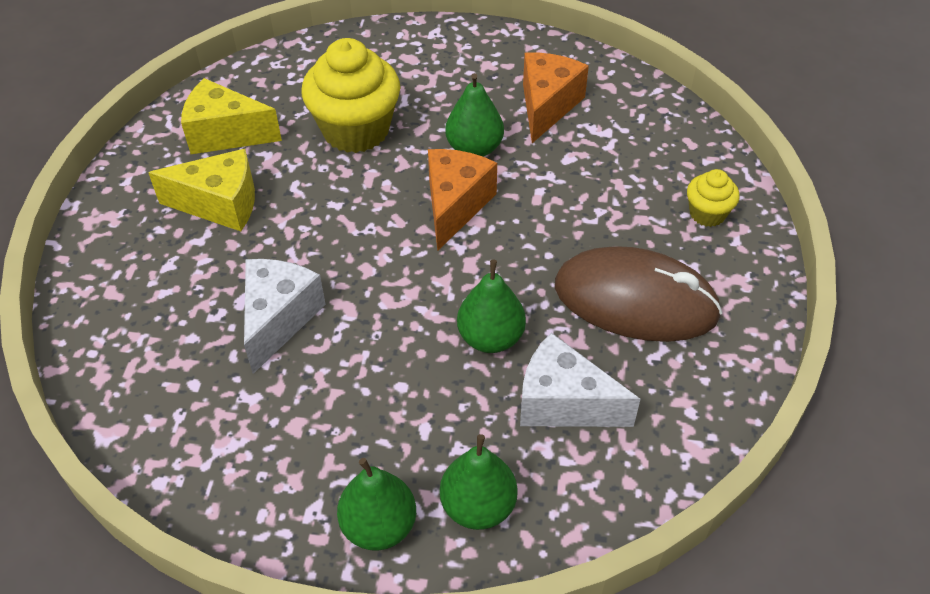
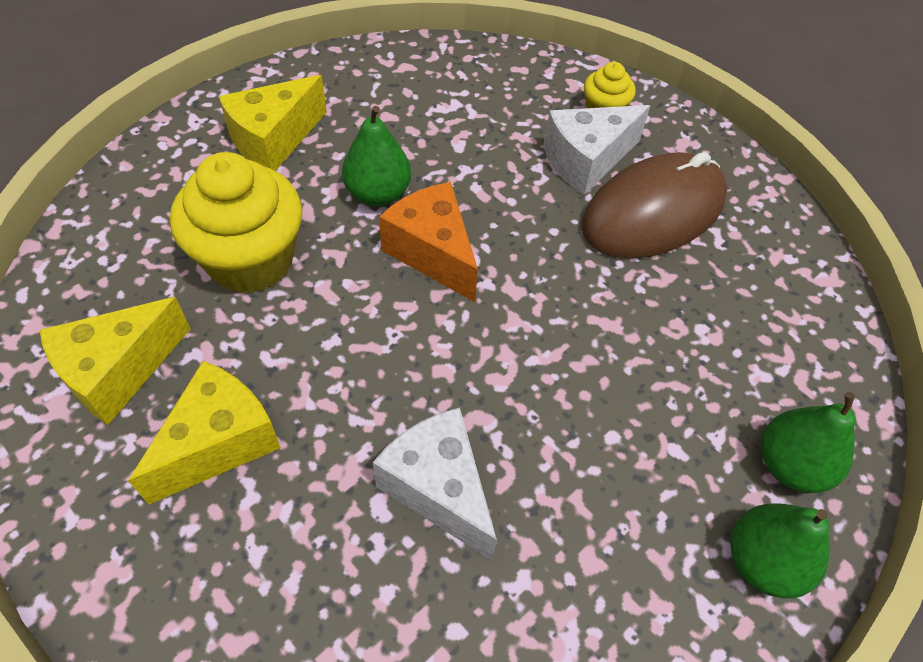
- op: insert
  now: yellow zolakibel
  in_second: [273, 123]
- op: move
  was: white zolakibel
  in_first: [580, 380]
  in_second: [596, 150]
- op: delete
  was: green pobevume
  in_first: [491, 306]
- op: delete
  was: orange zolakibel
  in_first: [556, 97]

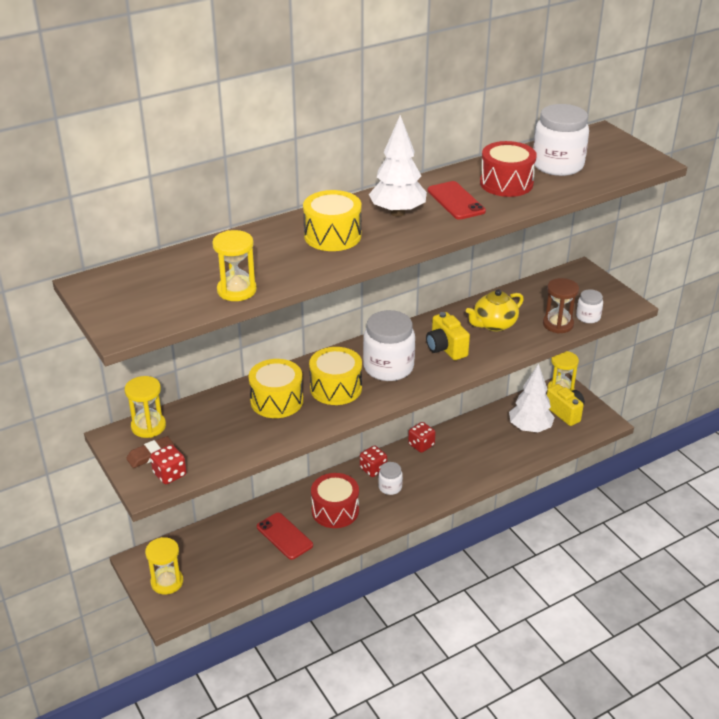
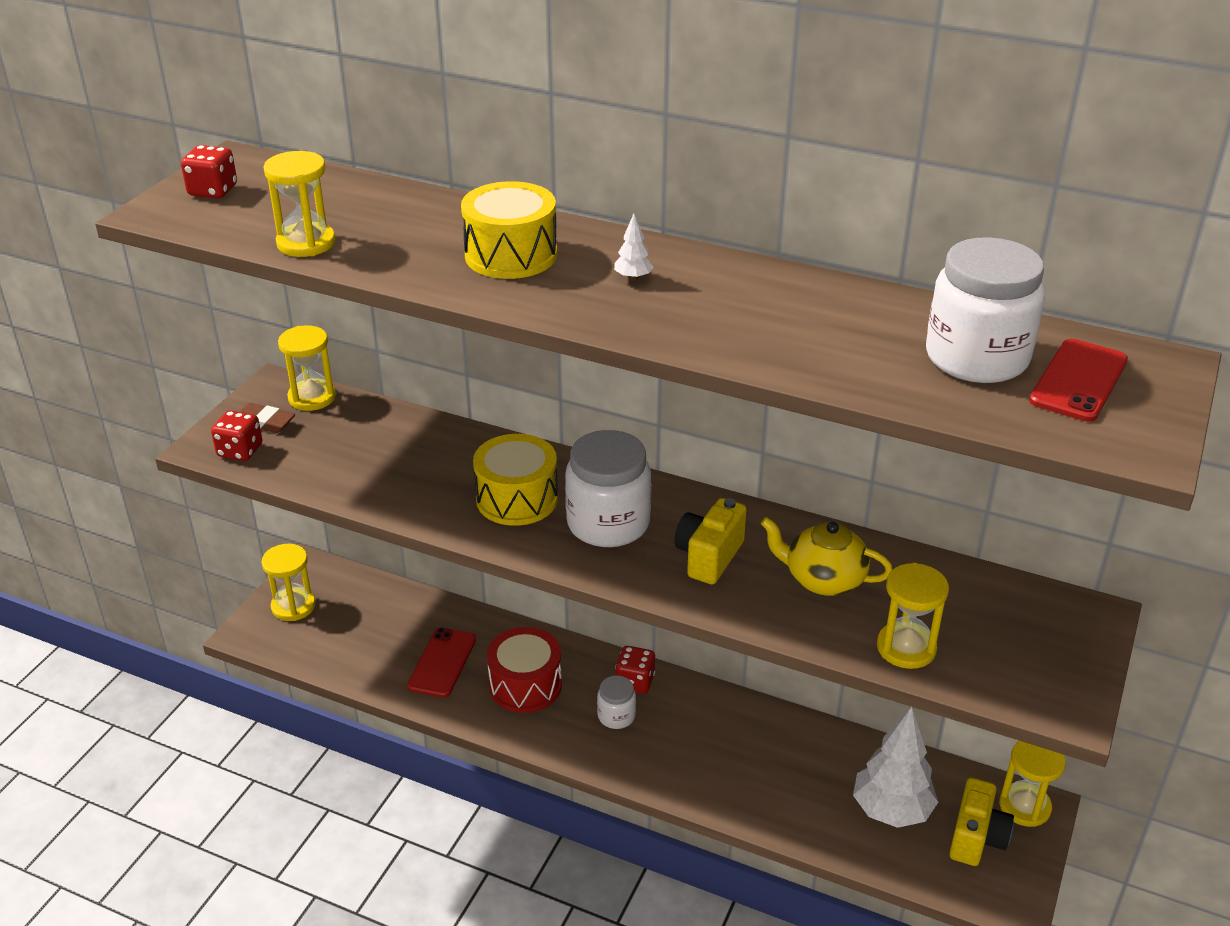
- op: move
  was: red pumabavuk
  in_first: [422, 437]
  in_second: [209, 171]
- op: resize
  was: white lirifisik
  in_first: [398, 166]
  in_second: [634, 247]
  ratio: 0.4
- op: recolor
  was: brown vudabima
  now: yellow vudabima
  in_first: [561, 305]
  in_second: [913, 616]
- op: move
  was: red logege
  in_first: [457, 200]
  in_second: [1078, 380]
- op: delete
  was: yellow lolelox
  in_first: [276, 388]
- op: delete
  was: red lolelox
  in_first: [508, 169]
- op: delete
  was: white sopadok
  in_first: [589, 306]

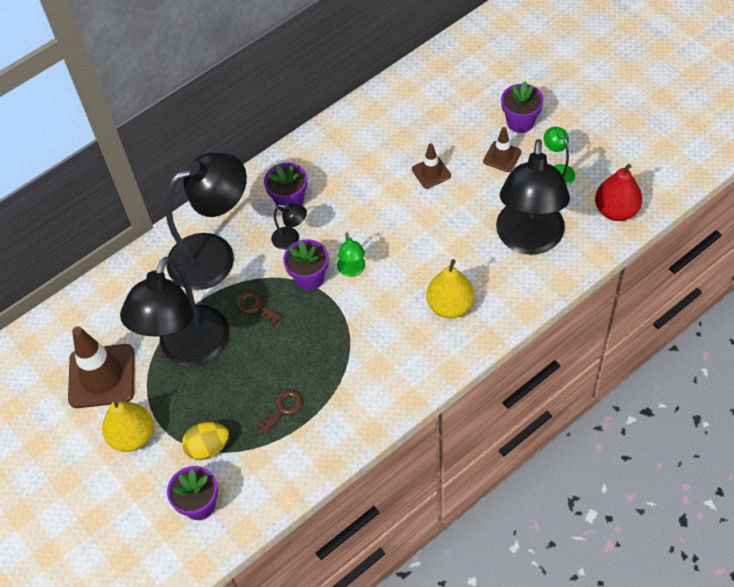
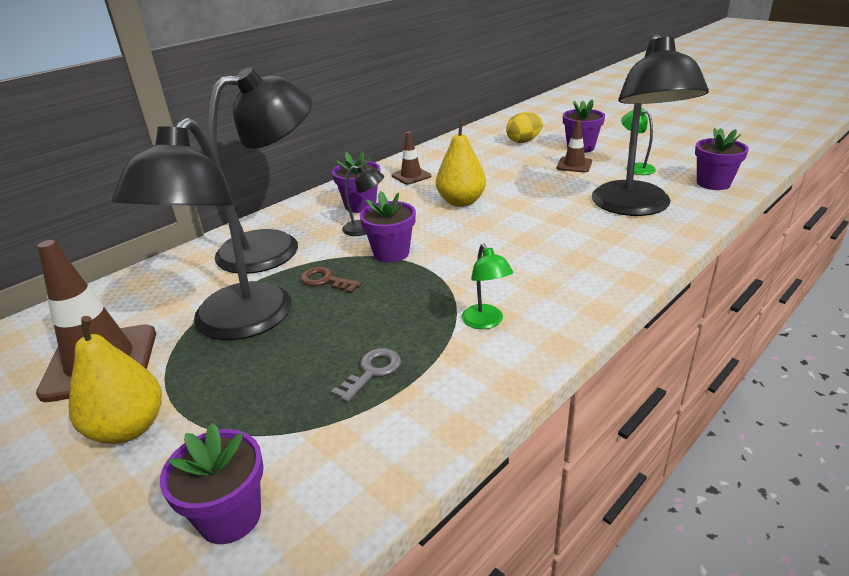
- op: recolor
  was: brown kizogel
  now: grey kizogel
  in_first: [279, 412]
  in_second: [366, 375]
- op: move
  was: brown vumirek
  in_first: [431, 166]
  in_second: [411, 158]
- op: move
  was: yellow pobevume
  in_first: [450, 289]
  in_second: [461, 163]
- op: move
  was: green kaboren
  in_first: [351, 255]
  in_second: [487, 286]
- op: move
  was: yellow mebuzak
  in_first: [205, 441]
  in_second: [524, 127]
- op: replace
  was: red pobevume
  now: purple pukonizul
  in_first: [618, 192]
  in_second: [722, 159]

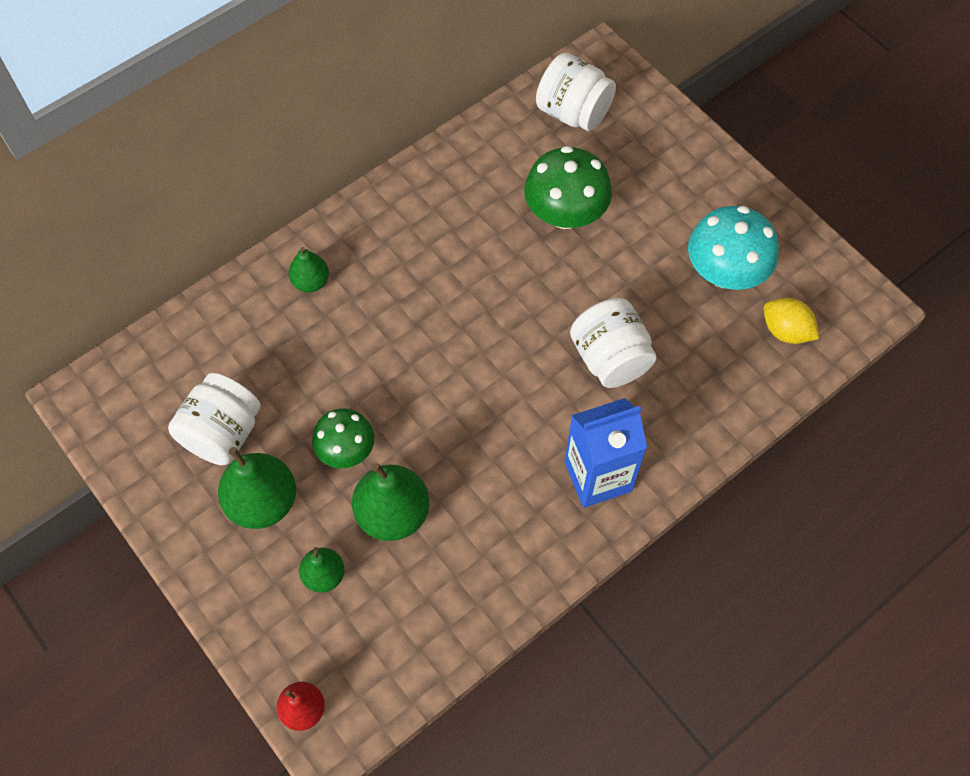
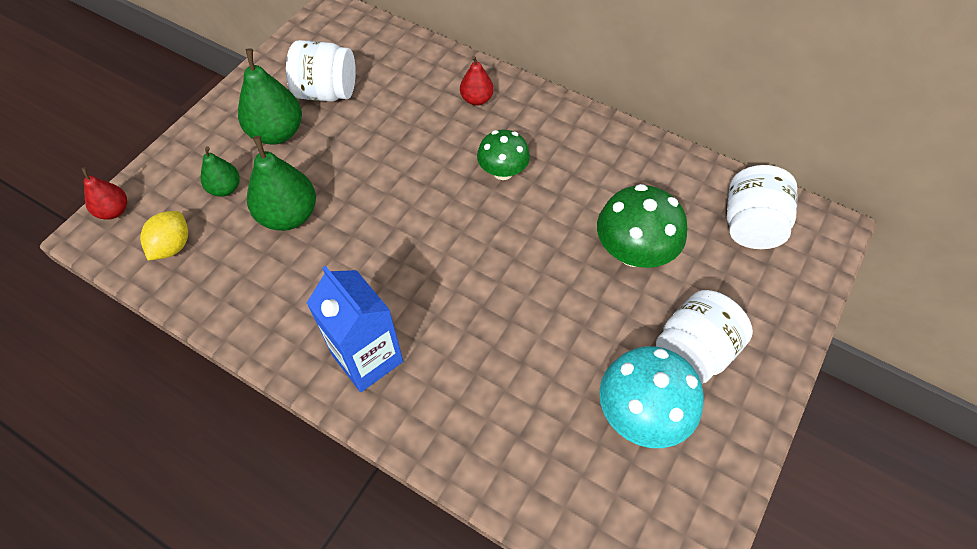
- op: move
  was: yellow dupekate
  in_first: [791, 321]
  in_second: [164, 236]
- op: recolor
  was: green pobevume
  now: red pobevume
  in_first: [309, 269]
  in_second: [477, 81]
- op: move
  was: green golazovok
  in_first: [343, 438]
  in_second: [503, 155]
- op: move
  was: white sopadok
  in_first: [613, 343]
  in_second: [704, 337]

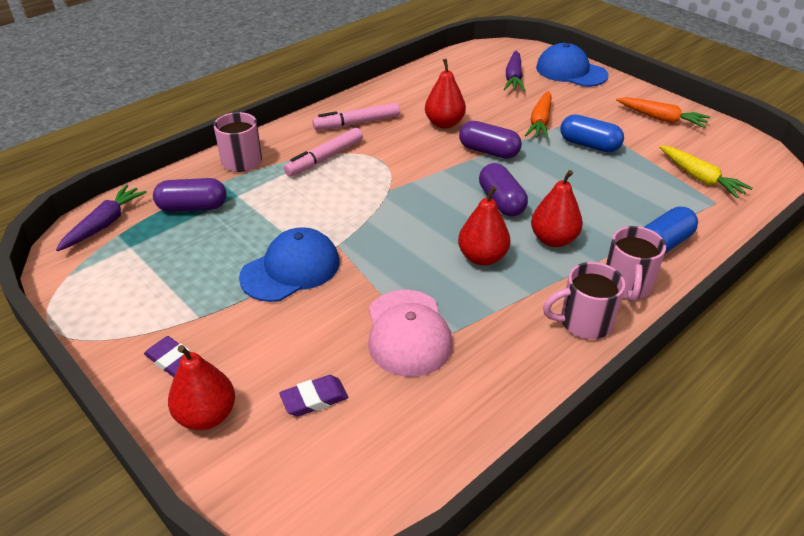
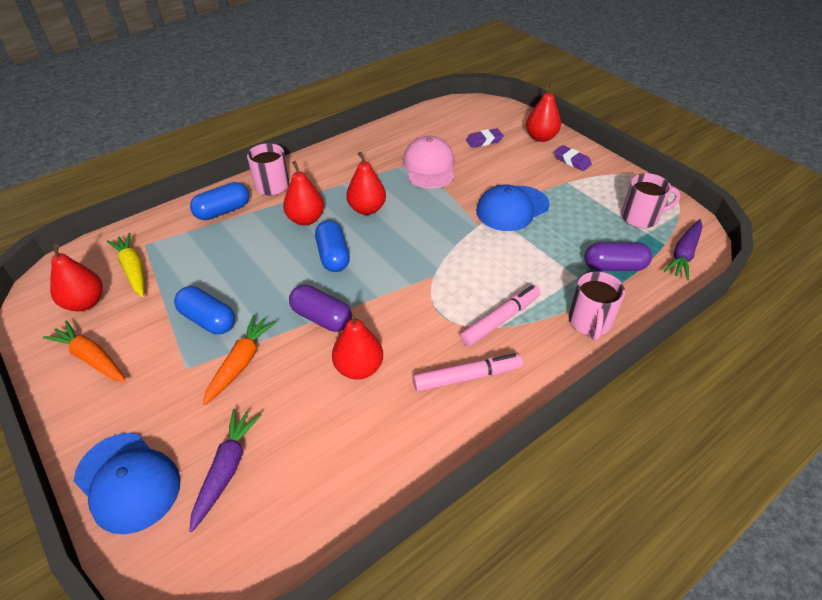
- op: insert
  now: red pobevume
  in_second: [76, 277]
- op: recolor
  was: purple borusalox
  now: blue borusalox
  in_first: [503, 190]
  in_second: [332, 246]
- op: move
  was: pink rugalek
  in_first: [584, 300]
  in_second: [651, 200]

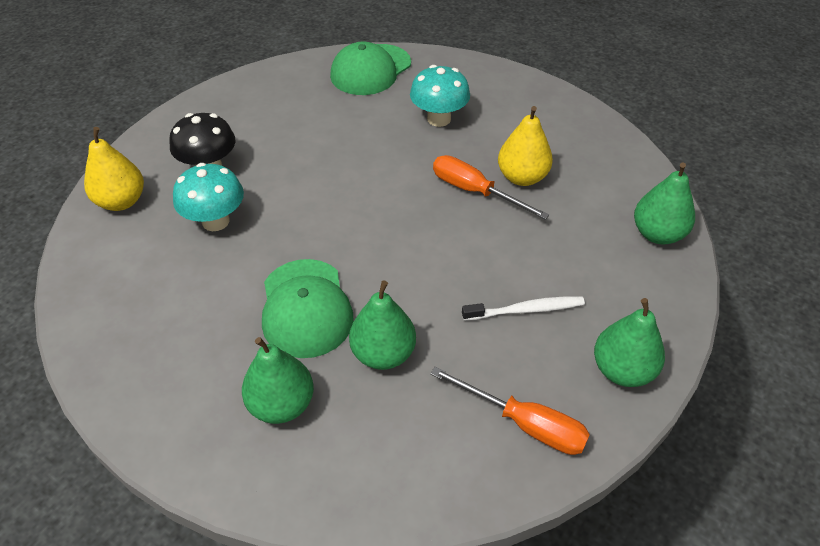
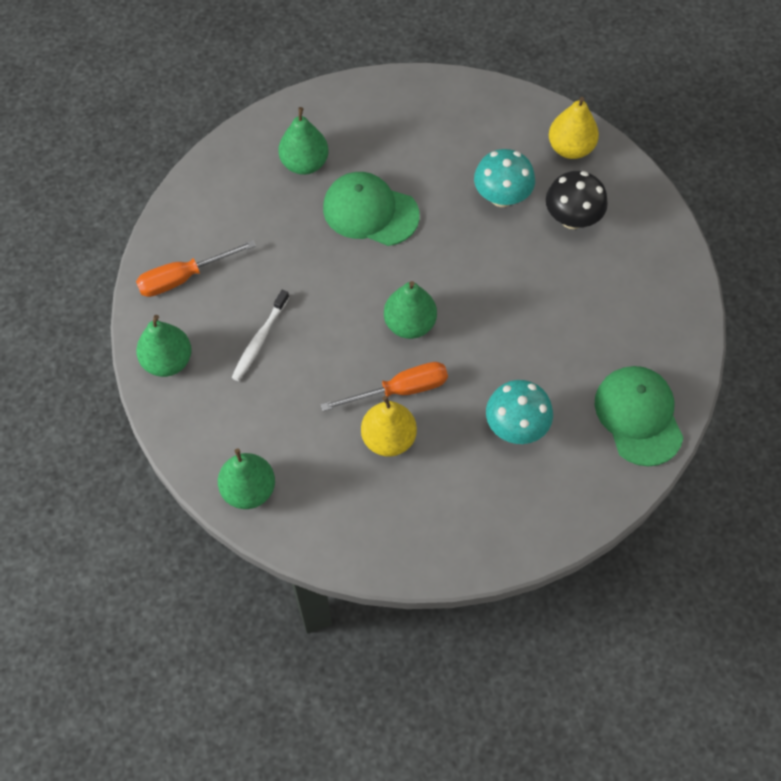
- op: move
  was: green pobevume
  in_first: [382, 325]
  in_second: [410, 310]

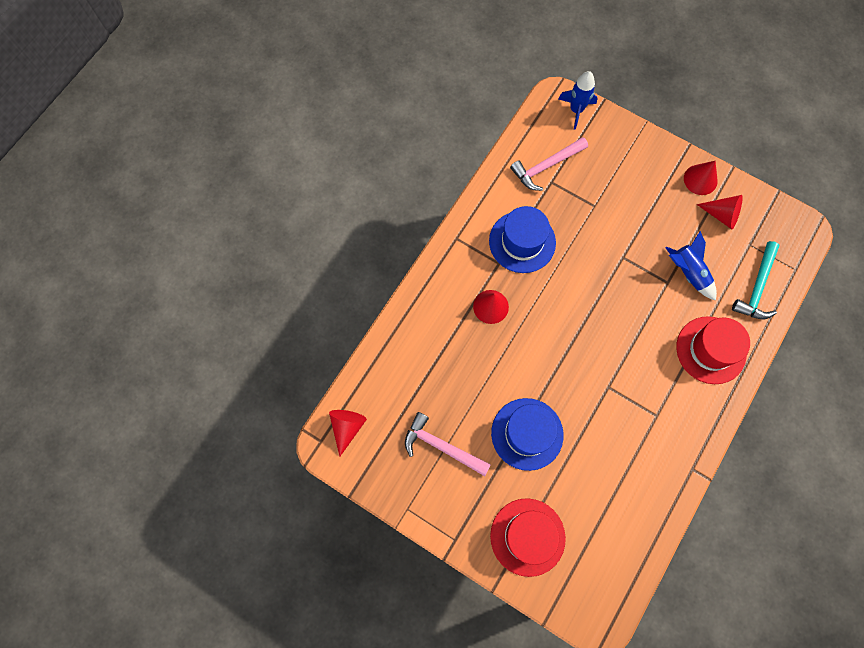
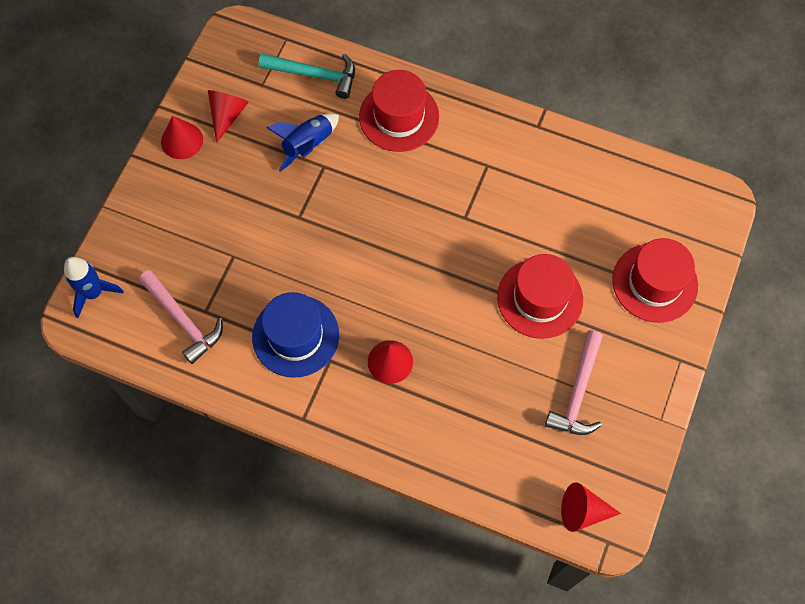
- op: recolor
  was: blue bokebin
  now: red bokebin
  in_first: [527, 434]
  in_second: [540, 296]

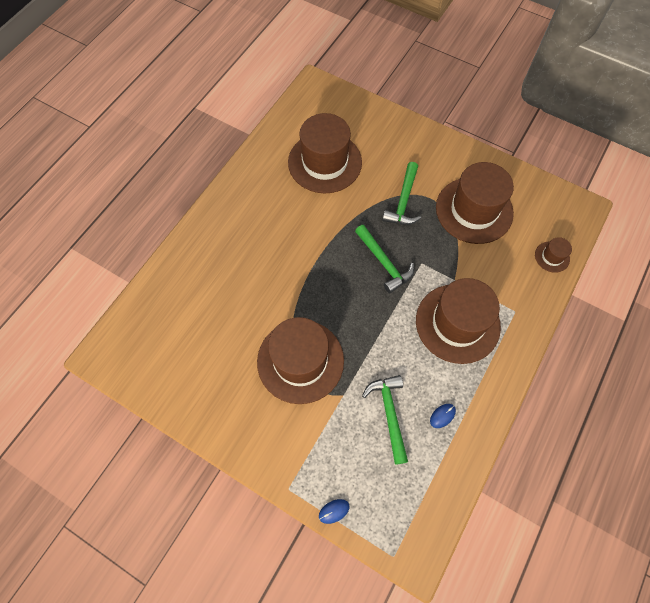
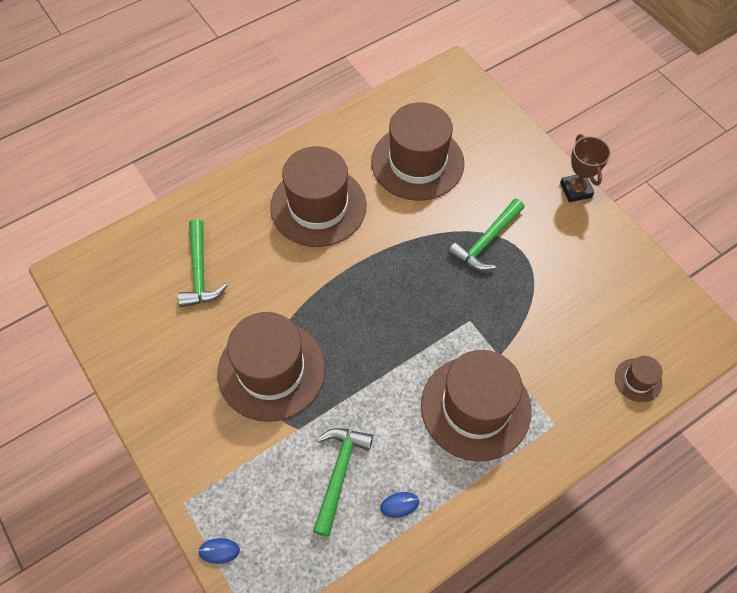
- op: move
  was: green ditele
  in_first: [384, 259]
  in_second: [202, 263]
- op: move
  was: brown bokebin
  in_first: [475, 203]
  in_second: [318, 196]
- op: insert
  now: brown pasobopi
  in_second: [585, 168]

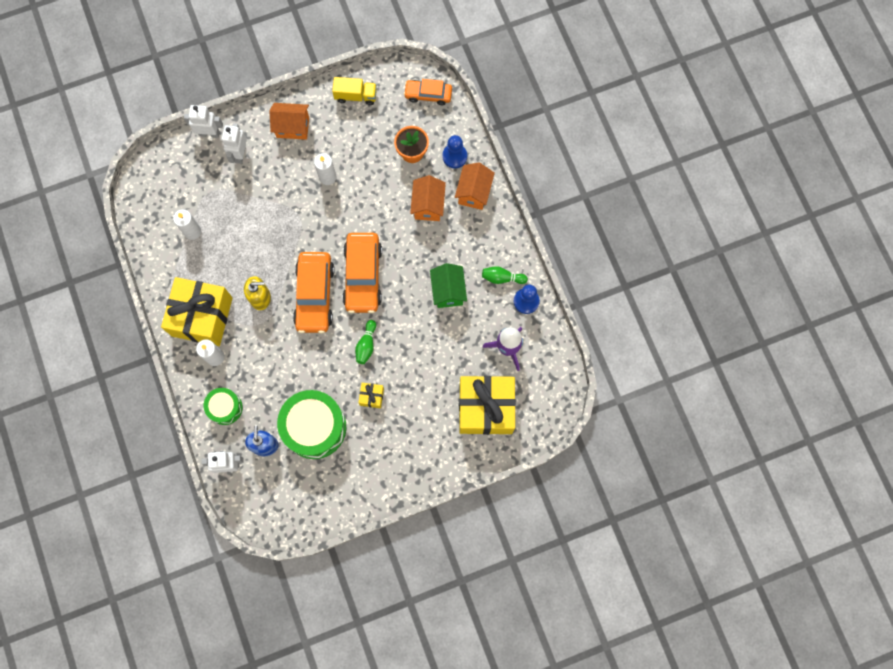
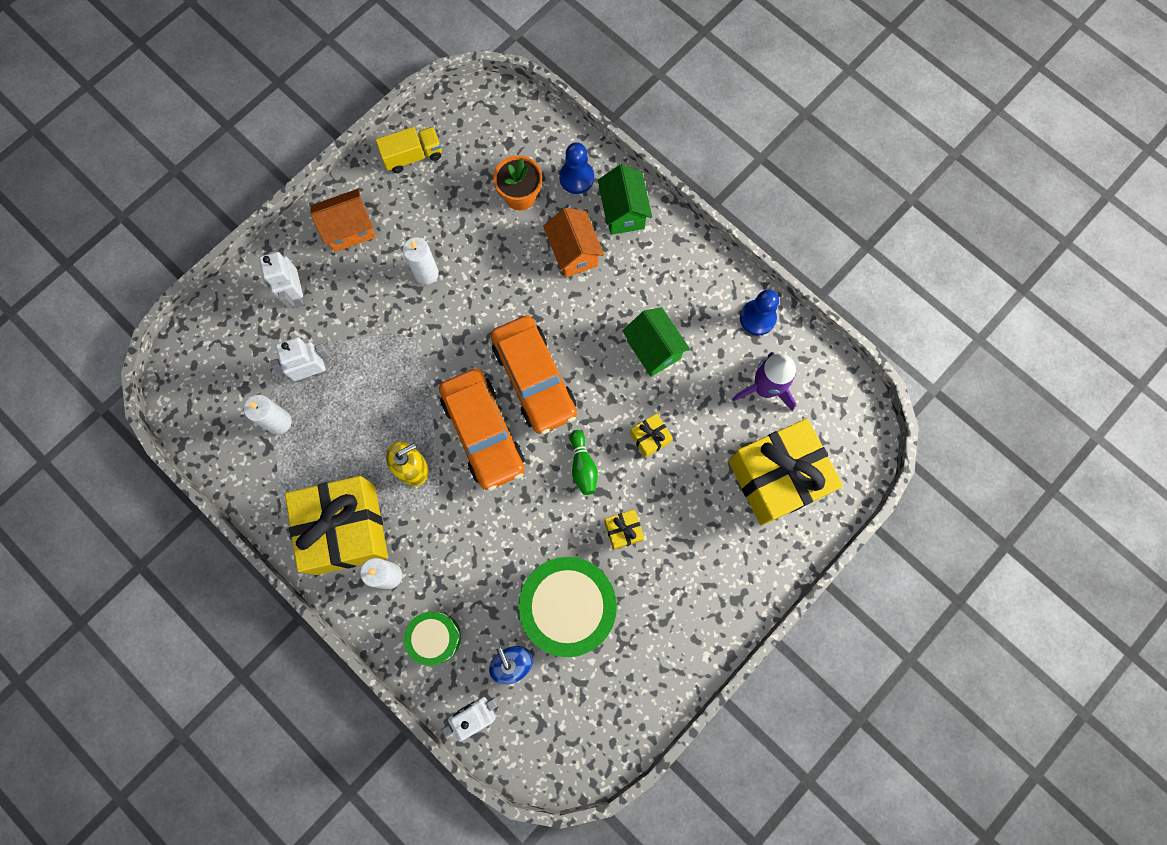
- op: move
  was: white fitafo
  in_first: [203, 121]
  in_second: [300, 359]
- op: recolor
  was: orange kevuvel
  now: green kevuvel
  in_first: [475, 186]
  in_second: [625, 199]
- op: insert
  now: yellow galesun
  in_second: [651, 435]
- op: delete
  was: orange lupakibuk
  in_first: [428, 92]
- op: delete
  was: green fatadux
  in_first: [505, 275]

